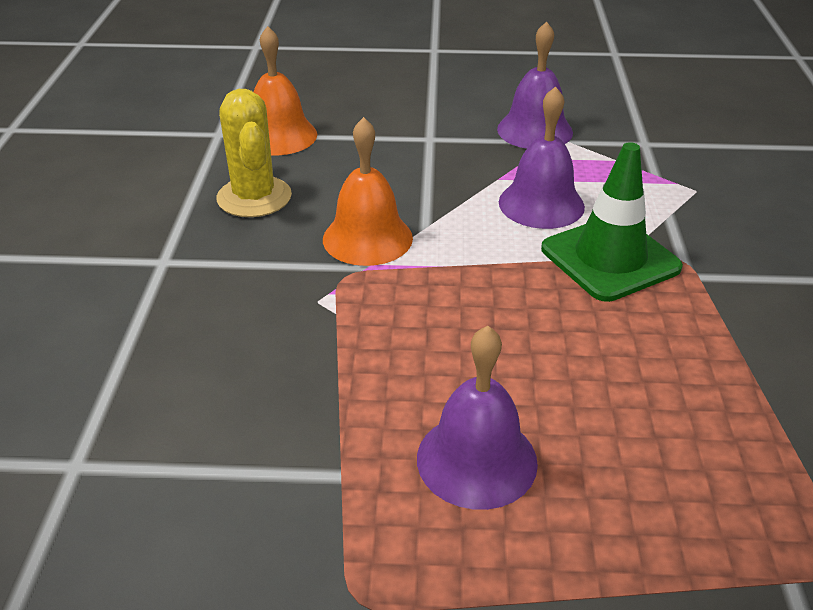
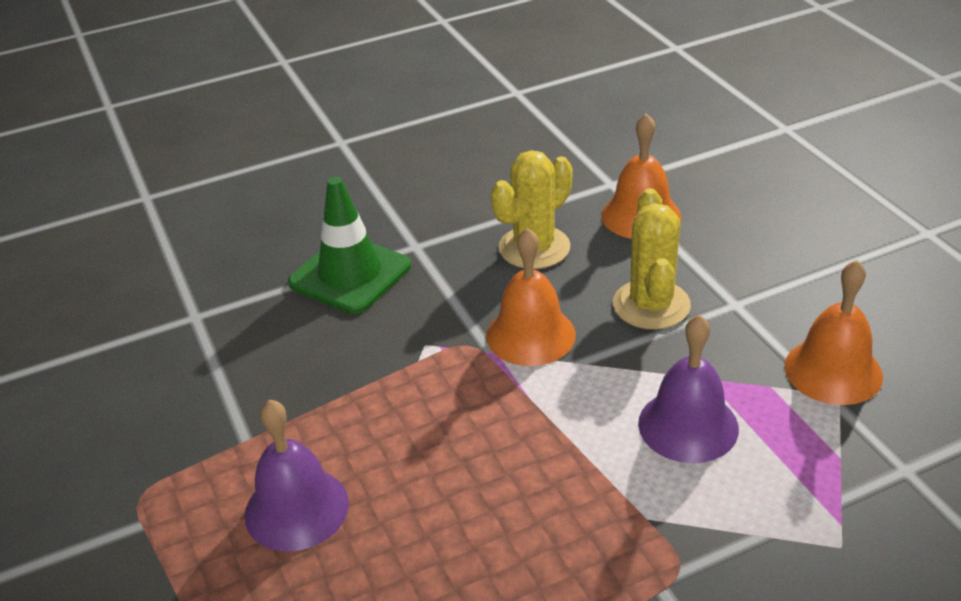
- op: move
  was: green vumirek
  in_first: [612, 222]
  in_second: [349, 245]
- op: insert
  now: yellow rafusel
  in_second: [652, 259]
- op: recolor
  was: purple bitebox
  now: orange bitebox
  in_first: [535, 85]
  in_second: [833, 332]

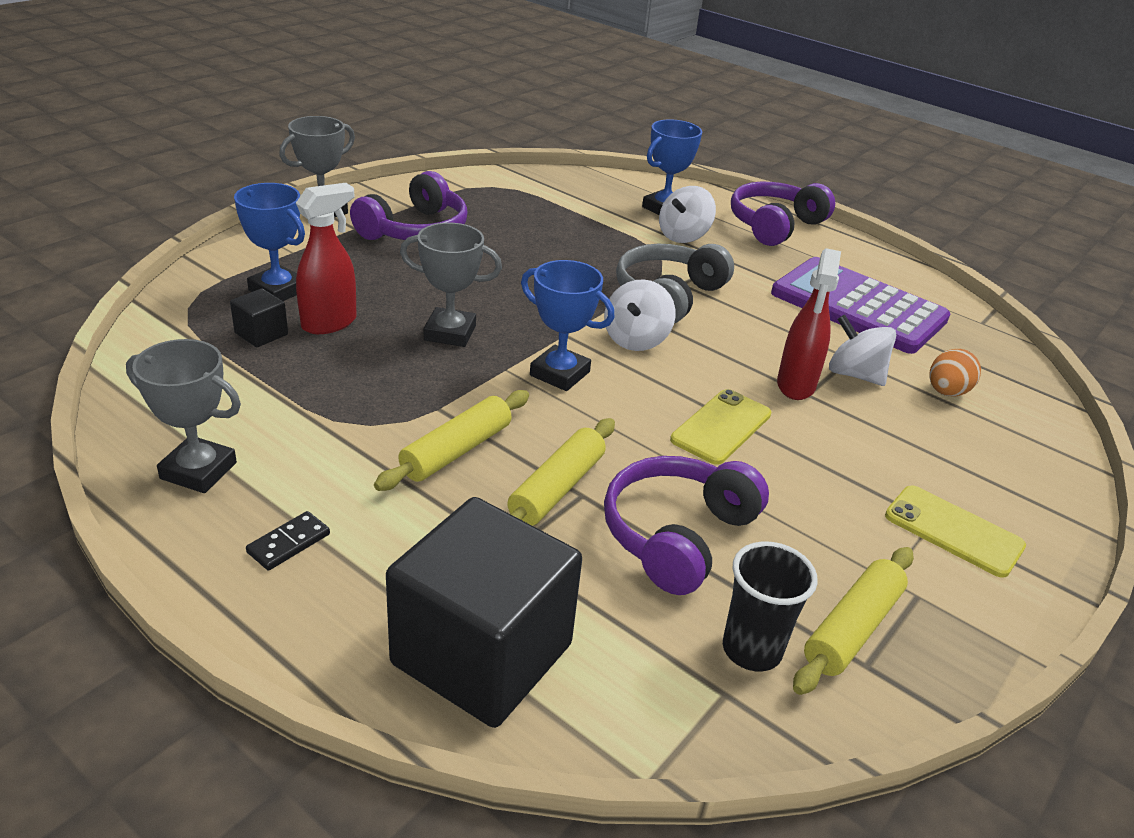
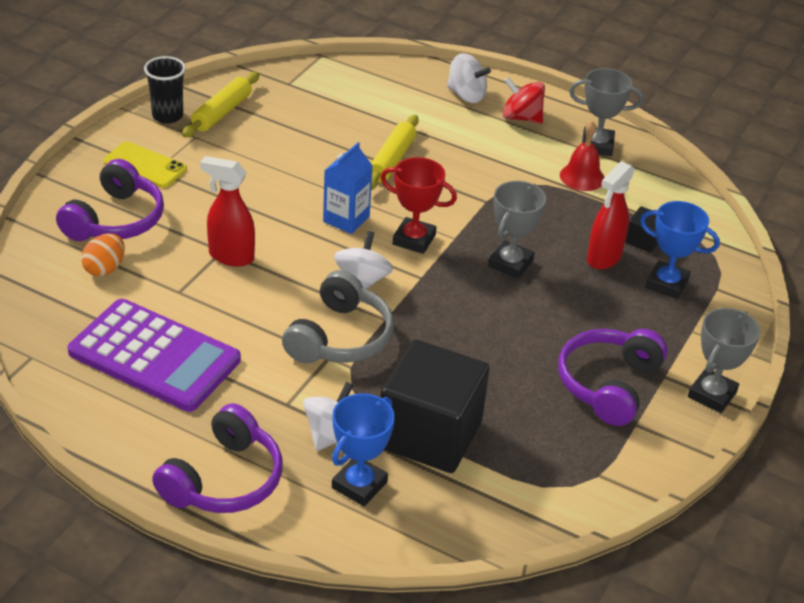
- op: move
  was: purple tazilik
  in_first: [686, 525]
  in_second: [110, 200]
- op: move
  was: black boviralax
  in_first: [770, 606]
  in_second: [165, 90]
- op: rotate
  was: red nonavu
  in_first: [809, 324]
  in_second: [227, 211]
  clockwise: -75
- op: insert
  now: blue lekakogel
  in_second: [348, 188]
- op: recolor
  was: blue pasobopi
  now: red pasobopi
  in_first: [567, 325]
  in_second: [419, 205]
- op: move
  was: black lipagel
  in_first: [484, 612]
  in_second: [435, 406]
- op: move
  was: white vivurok
  in_first: [862, 350]
  in_second: [469, 78]
- op: rotate
  was: grey pasobopi
  in_first: [451, 285]
  in_second: [517, 230]
  clockwise: -60
- op: replace
  was: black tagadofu
  now: red vivurok
  in_first: [288, 541]
  in_second: [524, 100]
- op: insert
  now: red bitebox
  in_second: [582, 156]
- op: delete
  was: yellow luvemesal
  in_first: [451, 440]
- op: delete
  was: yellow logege
  in_first: [720, 427]

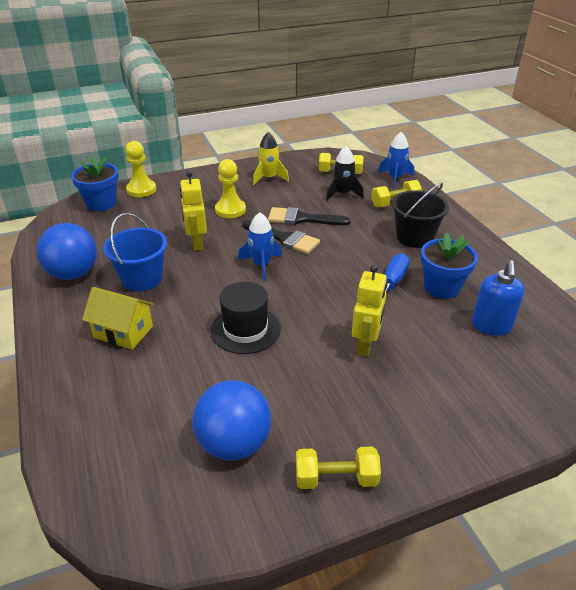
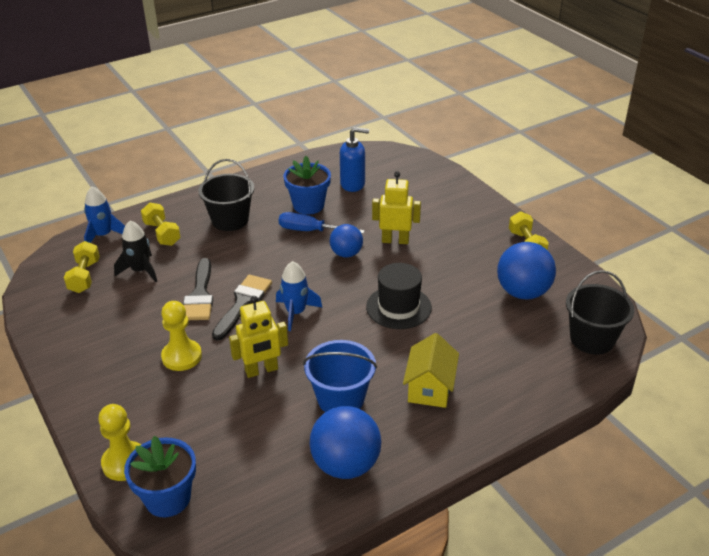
- op: insert
  now: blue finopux
  in_second: [346, 241]
- op: insert
  now: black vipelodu
  in_second: [600, 312]
- op: delete
  was: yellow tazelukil
  in_first: [271, 158]

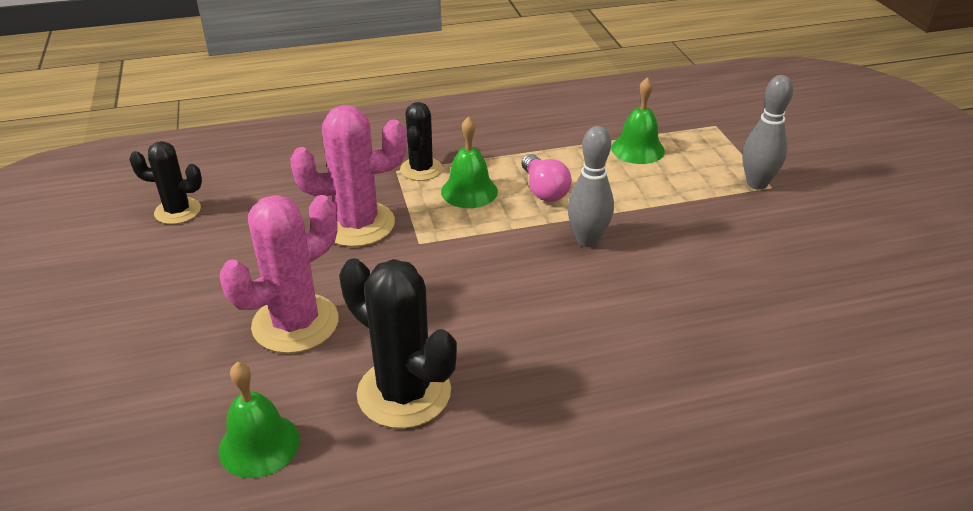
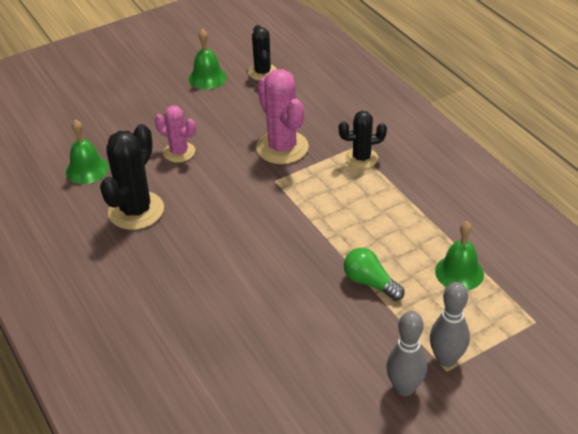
- op: resize
  was: pink rafusel
  in_first: [279, 274]
  in_second: [175, 134]
  ratio: 0.61
- op: move
  was: green bitebox
  in_first: [469, 162]
  in_second: [208, 59]
- op: insert
  now: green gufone
  in_second: [374, 274]
- op: move
  was: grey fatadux
  in_first: [590, 186]
  in_second: [406, 353]
- op: delete
  was: pink gufone
  in_first: [546, 178]

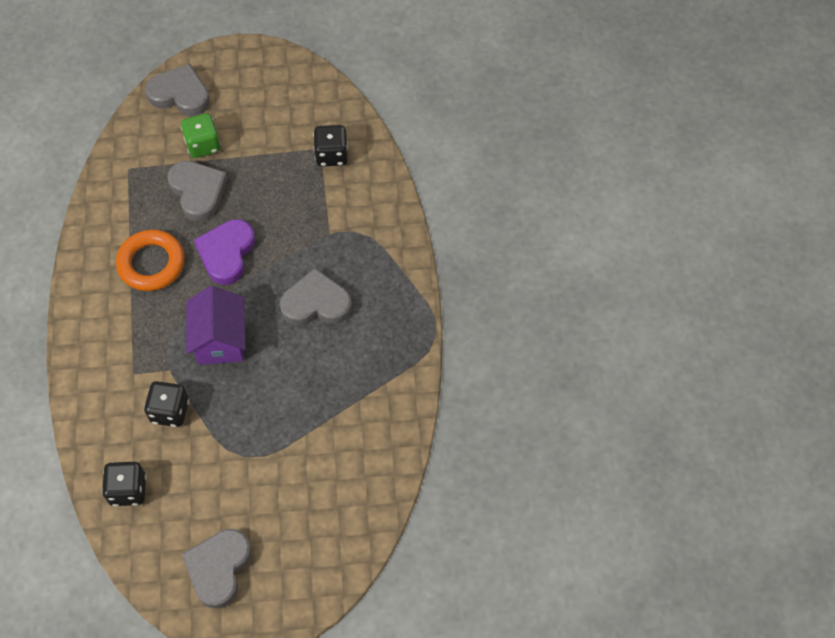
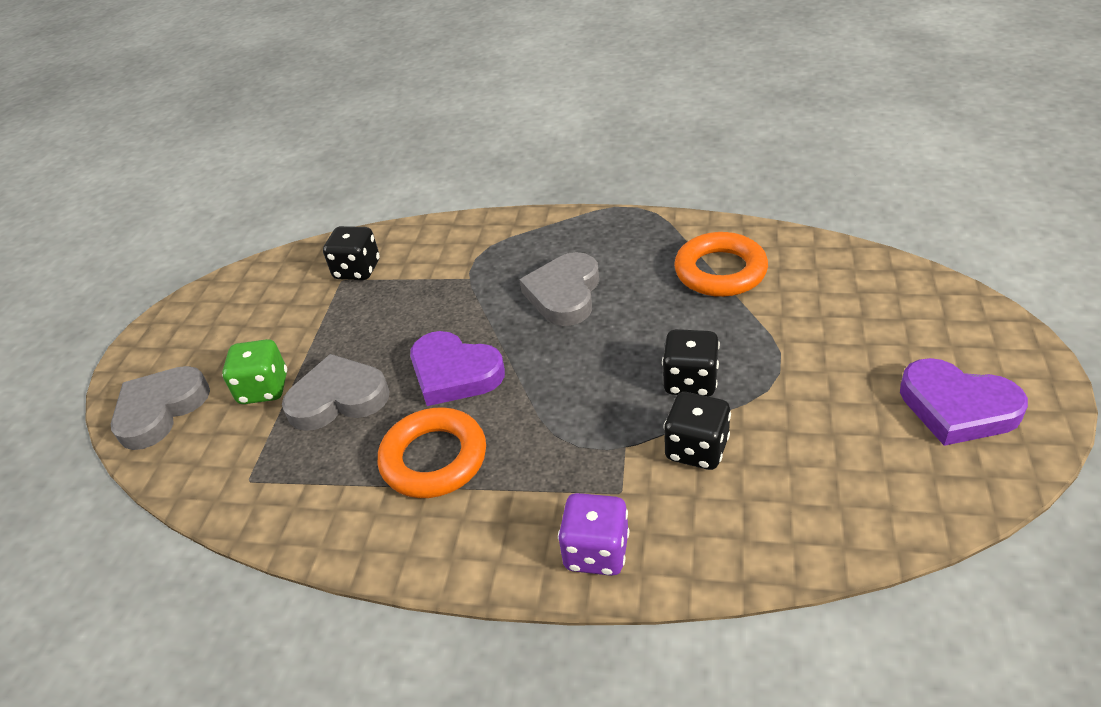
- op: insert
  now: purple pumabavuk
  in_second: [593, 534]
- op: move
  was: black pumabavuk
  in_first: [124, 484]
  in_second: [691, 363]
- op: insert
  now: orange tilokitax
  in_second: [721, 264]
- op: recolor
  was: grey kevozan
  now: purple kevozan
  in_first: [217, 569]
  in_second: [964, 402]
- op: delete
  was: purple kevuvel
  in_first: [216, 325]

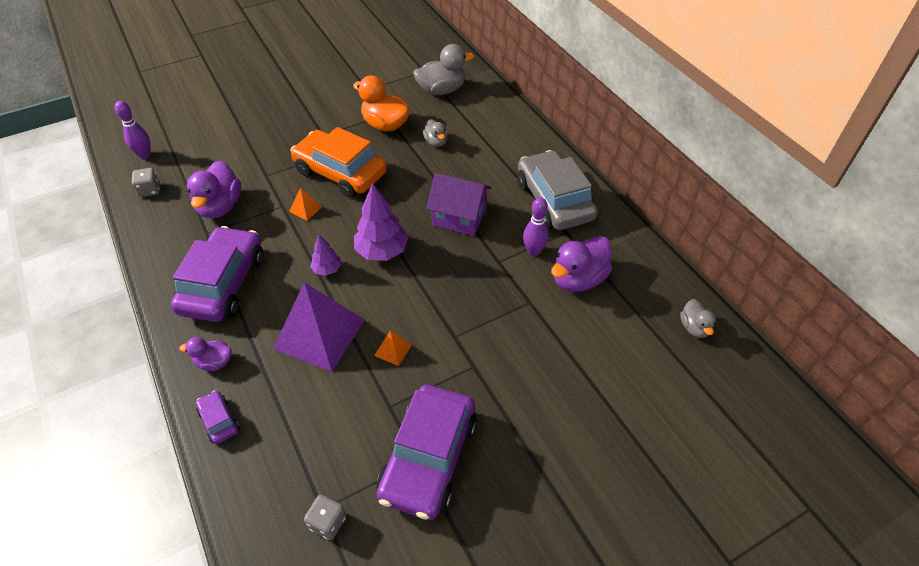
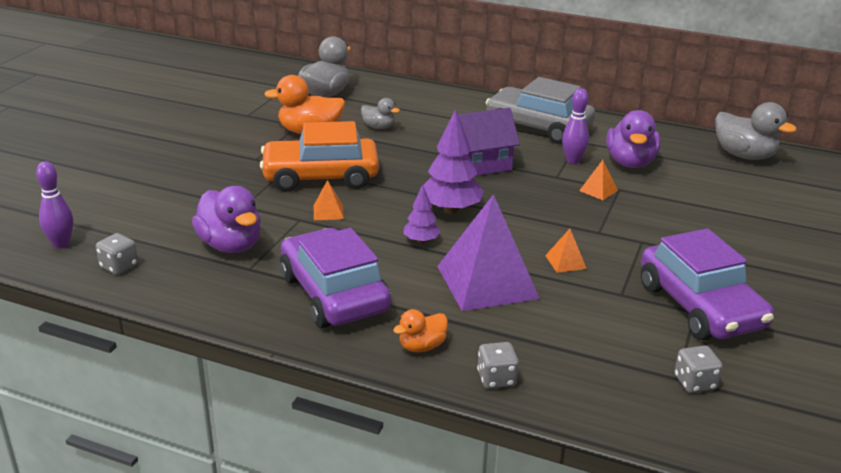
- op: recolor
  was: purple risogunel
  now: orange risogunel
  in_first: [205, 354]
  in_second: [420, 330]
- op: replace
  was: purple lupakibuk
  now: grey pumabavuk
  in_first: [218, 417]
  in_second: [498, 365]
- op: insert
  now: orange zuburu
  in_second: [598, 180]
- op: resize
  was: grey risogunel
  in_first: [698, 318]
  in_second: [756, 131]
  ratio: 1.79

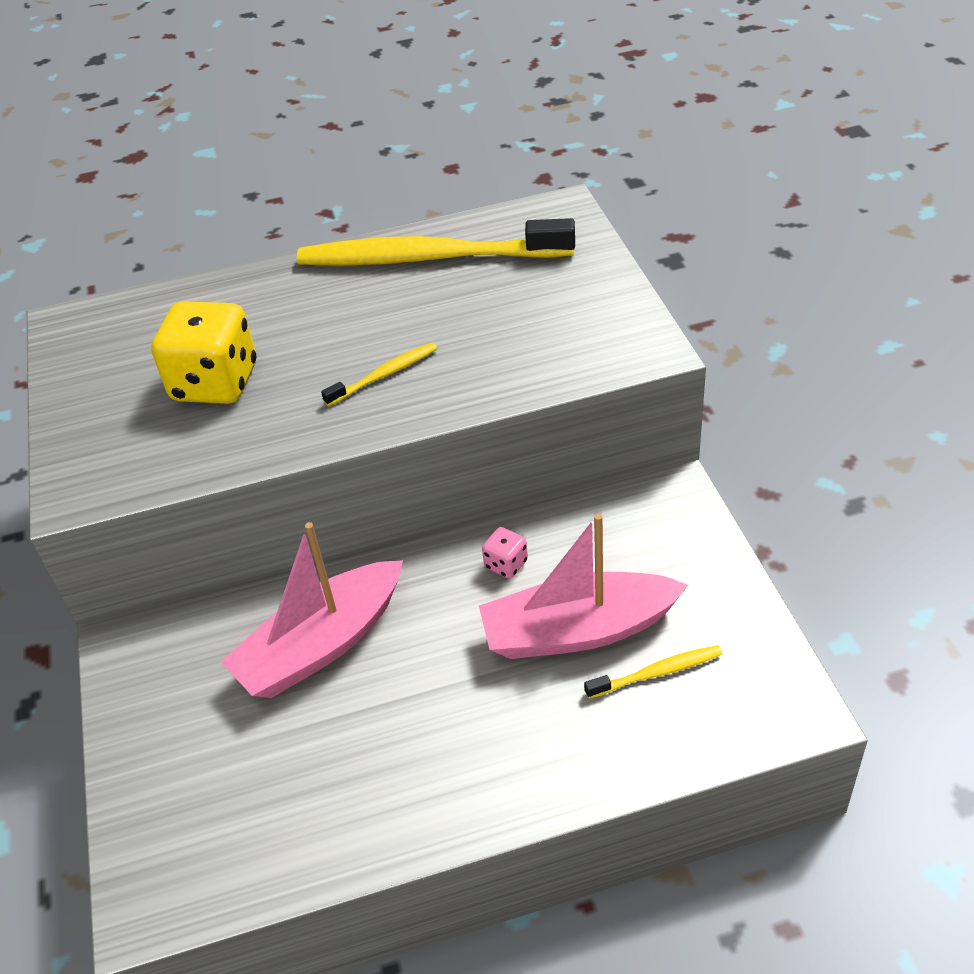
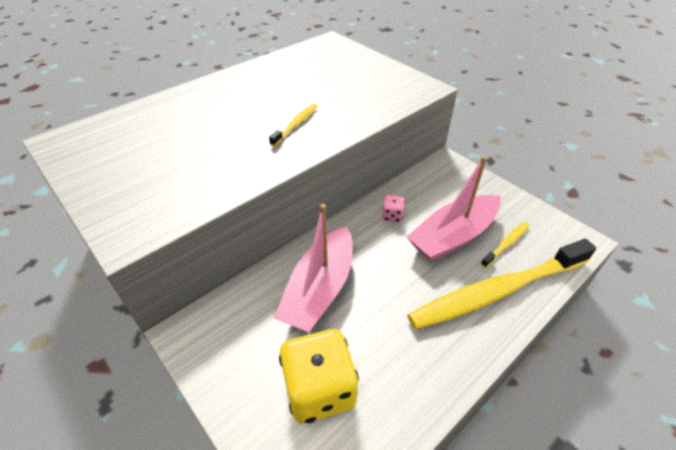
- op: move
  was: yellow pumabavuk
  in_first: [203, 352]
  in_second: [319, 376]
- op: move
  was: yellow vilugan
  in_first: [436, 242]
  in_second: [501, 284]

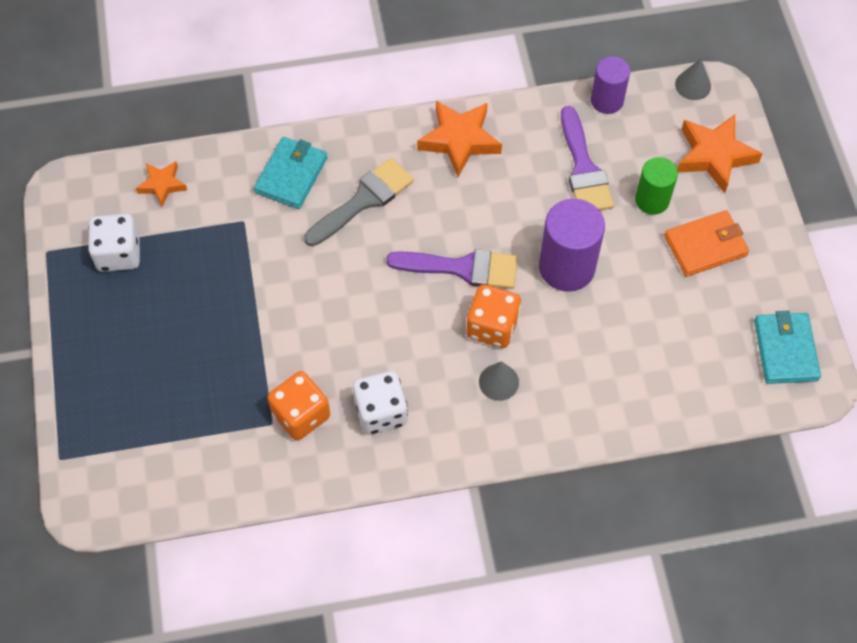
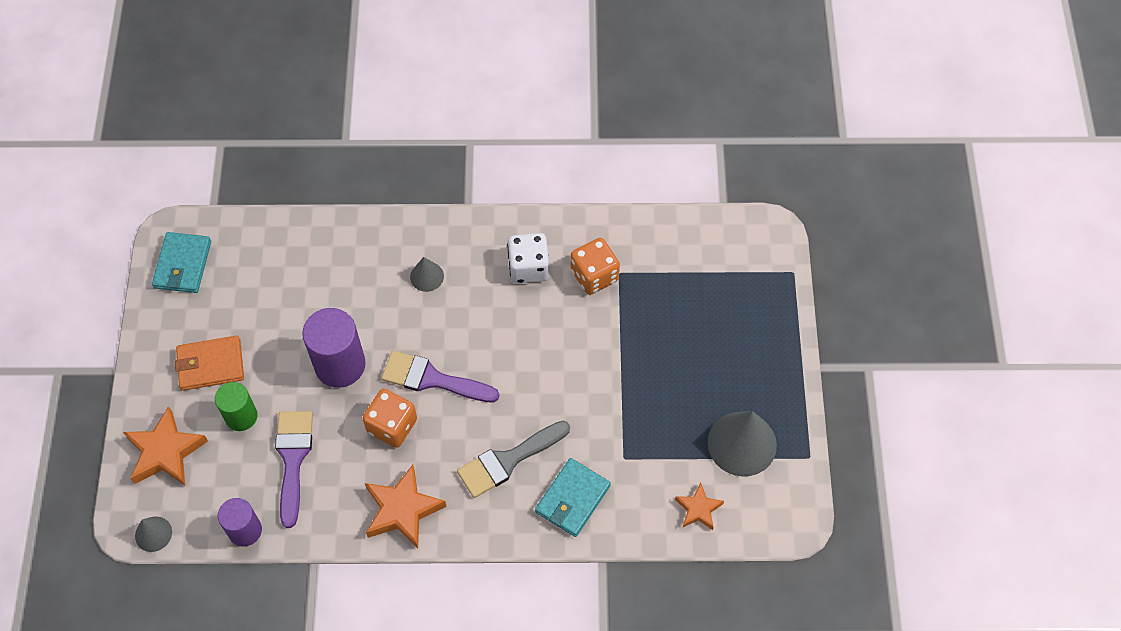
- op: move
  was: orange pumabavuk
  in_first: [493, 316]
  in_second: [389, 418]
- op: replace
  was: white pumabavuk
  now: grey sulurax
  in_first: [114, 243]
  in_second: [742, 444]

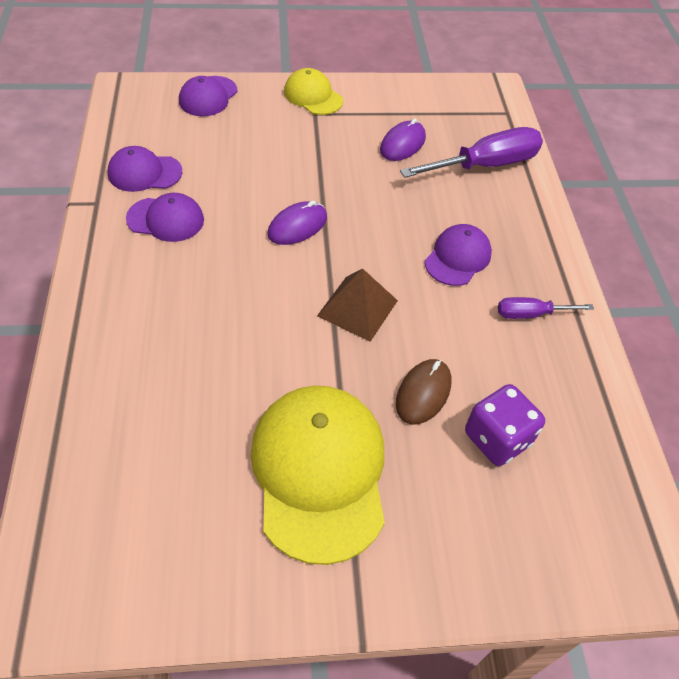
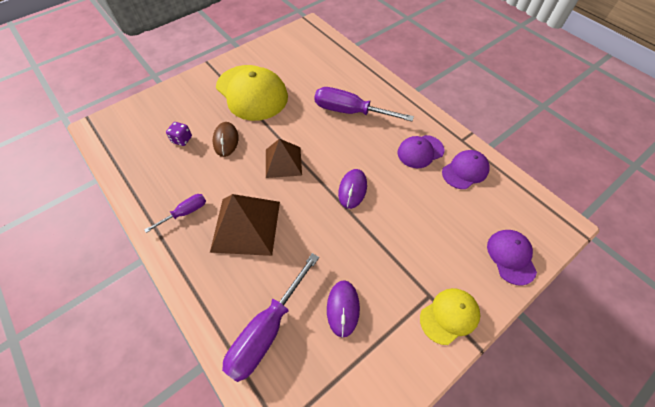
- op: resize
  was: purple pumabavuk
  in_first: [505, 425]
  in_second: [179, 134]
  ratio: 0.61
- op: replace
  was: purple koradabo
  now: brown zuburu
  in_first: [458, 255]
  in_second: [245, 225]
- op: insert
  now: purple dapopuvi
  in_second: [364, 104]
- op: rotate
  was: yellow koradabo
  in_first: [313, 91]
  in_second: [450, 316]
  clockwise: -45

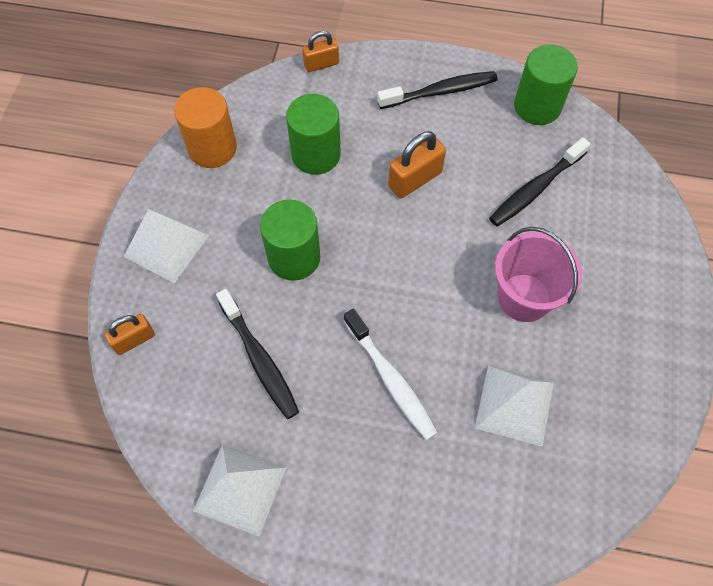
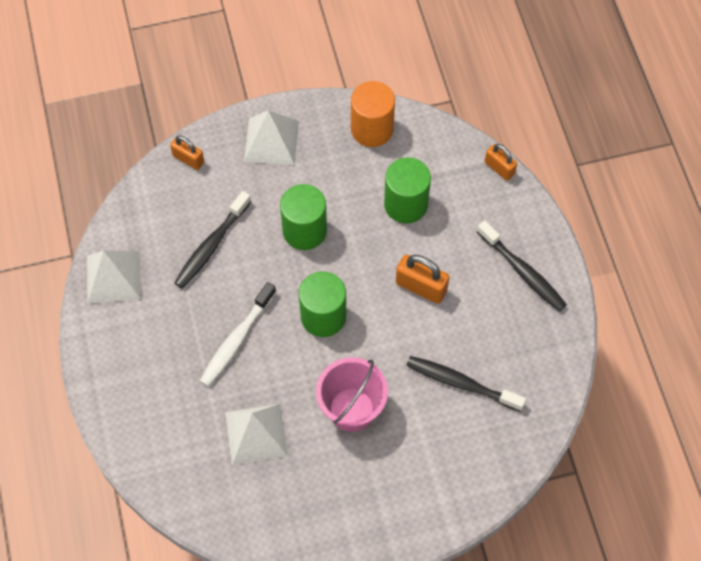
- op: move
  was: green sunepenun
  in_first: [546, 84]
  in_second: [322, 304]

